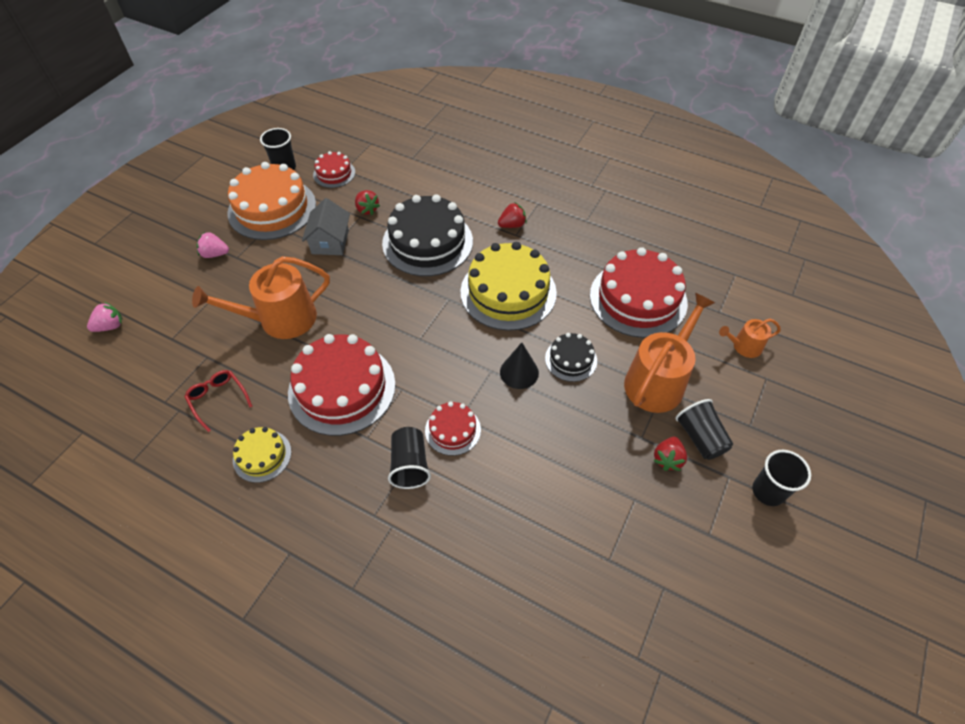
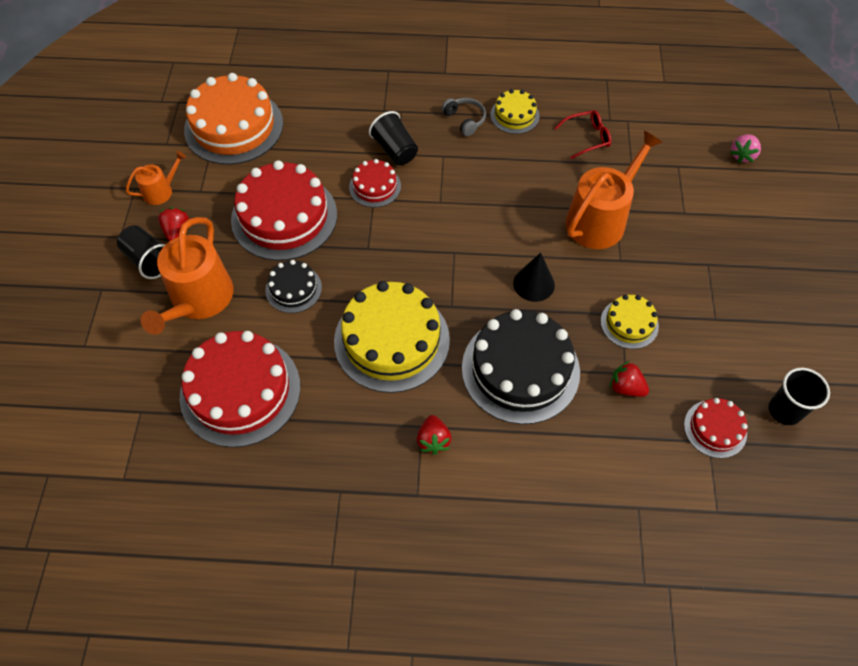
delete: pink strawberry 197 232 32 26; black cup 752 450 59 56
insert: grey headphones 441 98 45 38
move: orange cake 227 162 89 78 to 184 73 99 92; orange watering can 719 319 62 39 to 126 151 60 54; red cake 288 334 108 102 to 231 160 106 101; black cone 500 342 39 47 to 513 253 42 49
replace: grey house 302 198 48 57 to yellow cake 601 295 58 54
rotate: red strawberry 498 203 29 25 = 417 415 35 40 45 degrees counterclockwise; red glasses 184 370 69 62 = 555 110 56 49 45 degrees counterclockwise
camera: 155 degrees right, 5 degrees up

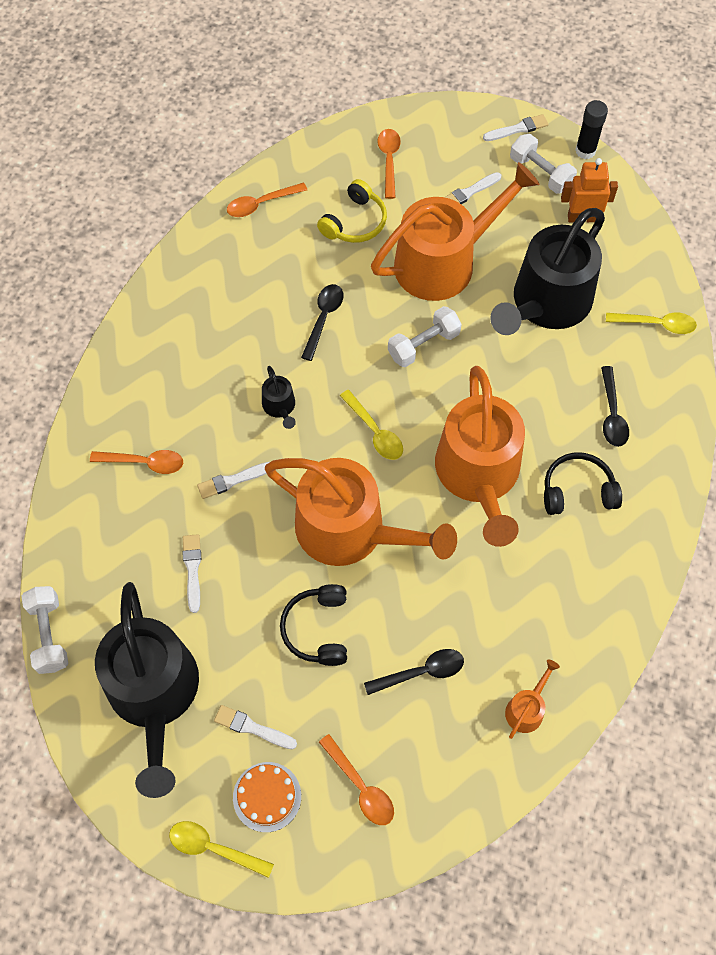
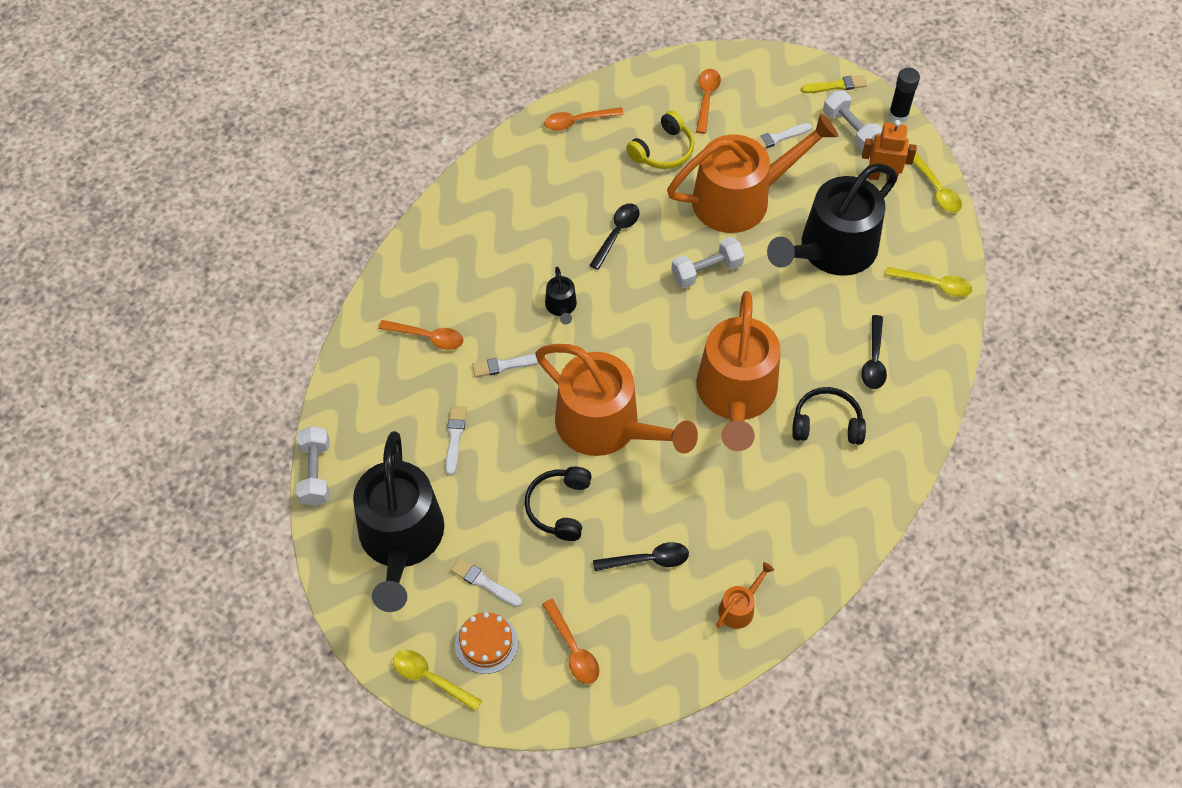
move: yellow spoon 340 390 63 70 to 913 153 49 60
recolor: white brush 483 114 65 27 to yellow brush 801 75 66 18
camera: 10 degrees right, 5 degrees down

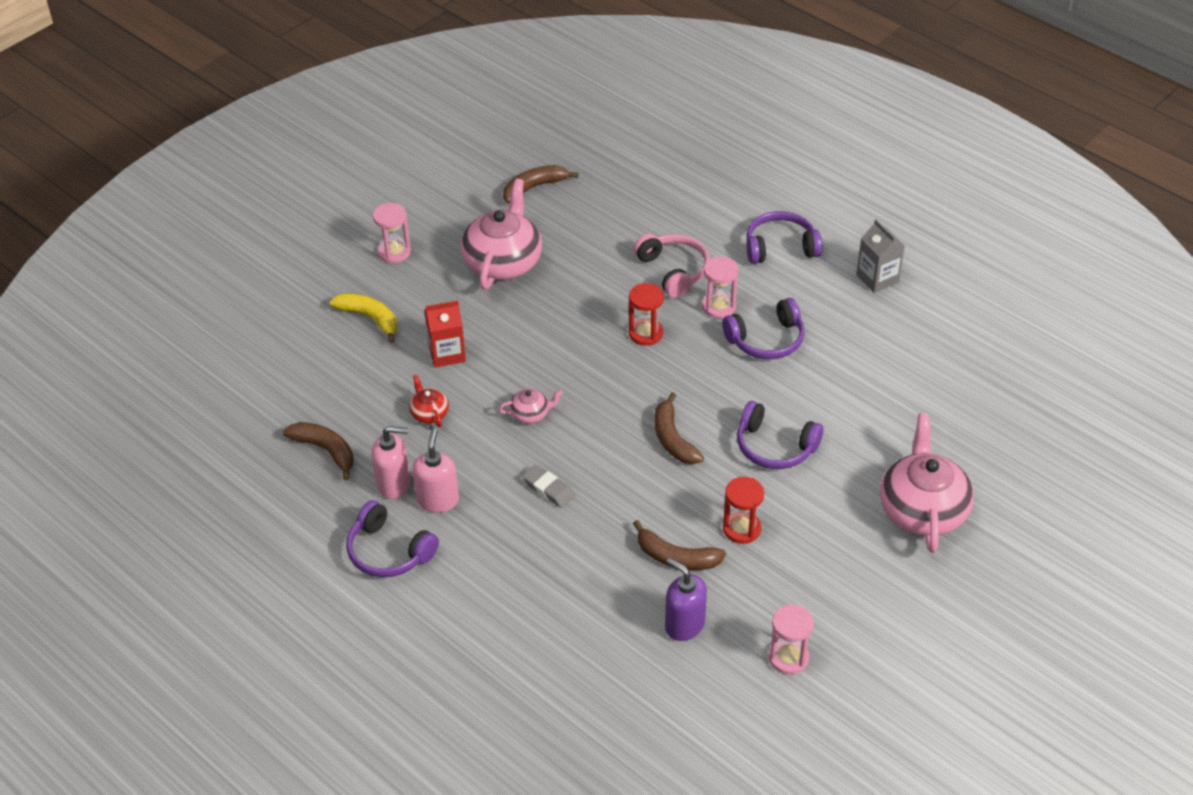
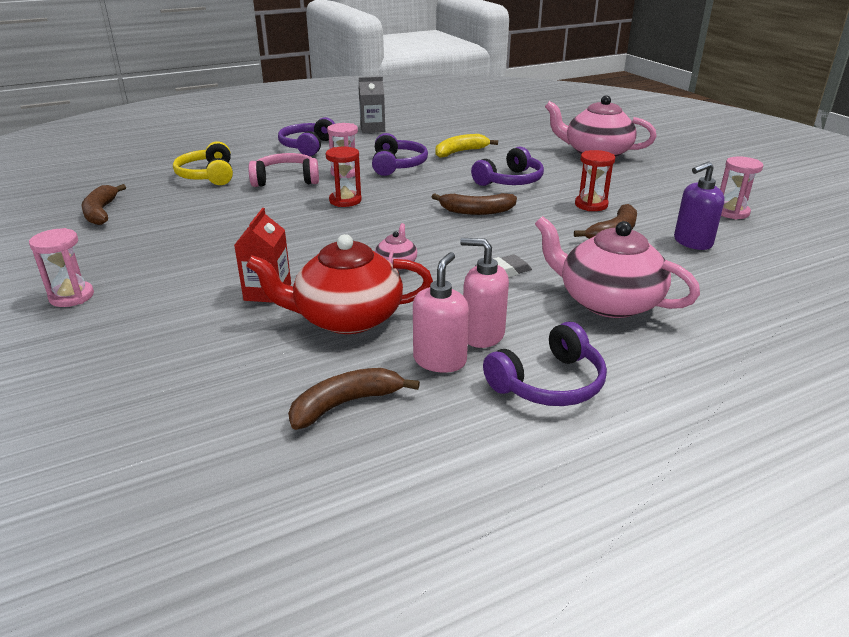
insert: yellow headphones 173 141 60 44
move: pink teapot 461 179 81 111 to 535 216 165 102; yellow banana 330 293 67 50 to 435 134 63 24
resize: red teapot 409 374 40 53 = 246 234 187 100 x2.22
camera: 70 degrees left, 15 degrees down

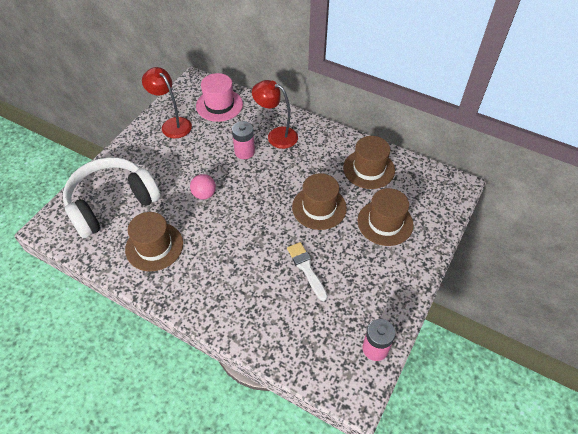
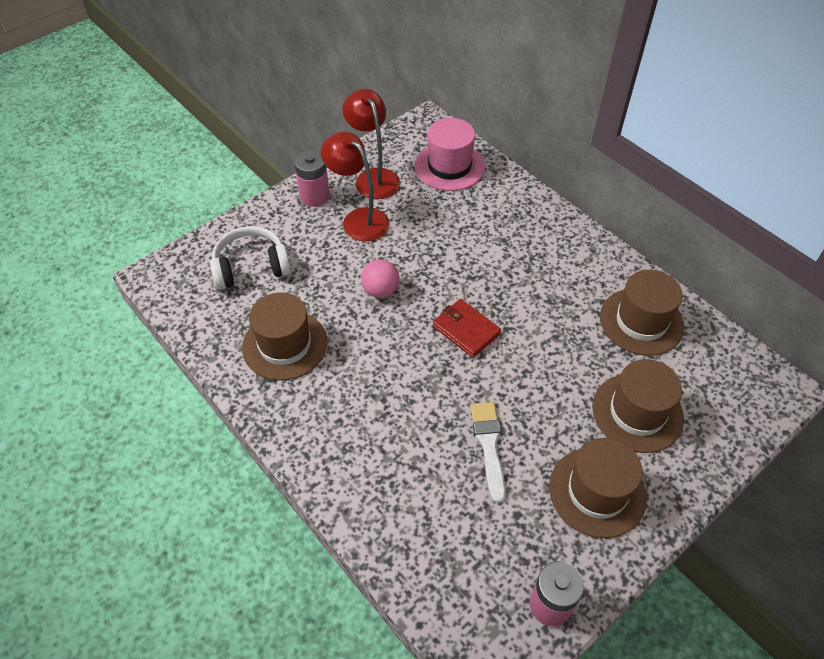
insert: red wallet 433 299 68 59
move: red lamp 252 80 46 69 to 321 132 69 109; pink battery 232 121 23 38 to 294 150 36 57; brown hat 292 173 55 57 to 549 438 98 100
resize: white headphones 63 157 97 81 = 210 226 81 64 x0.61
camera: 20 degrees right, 0 degrees up

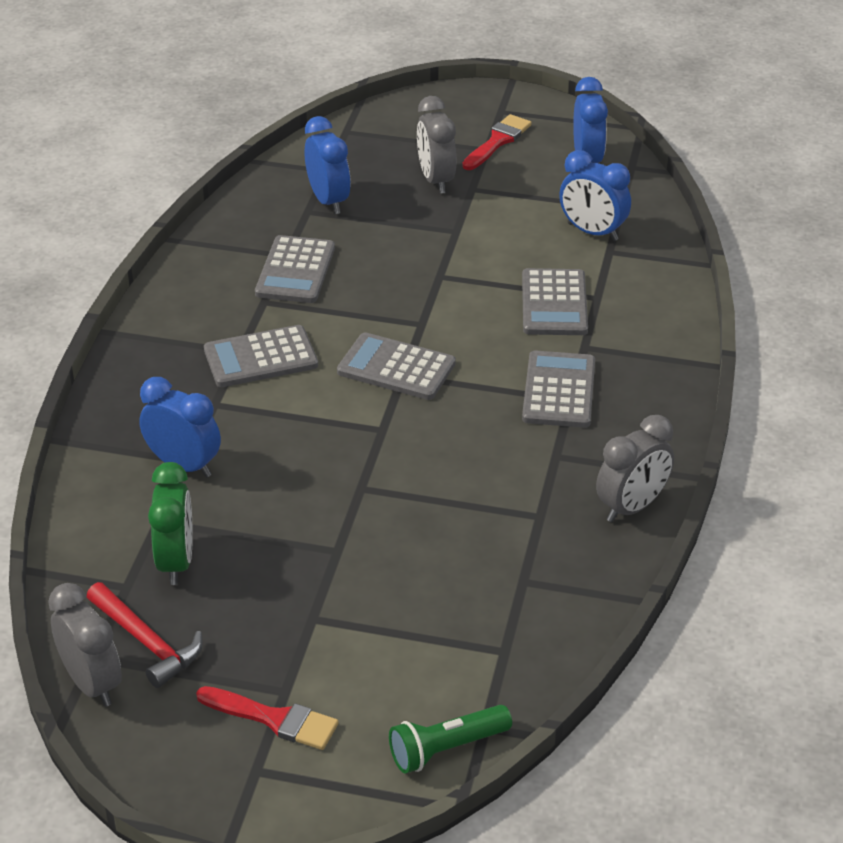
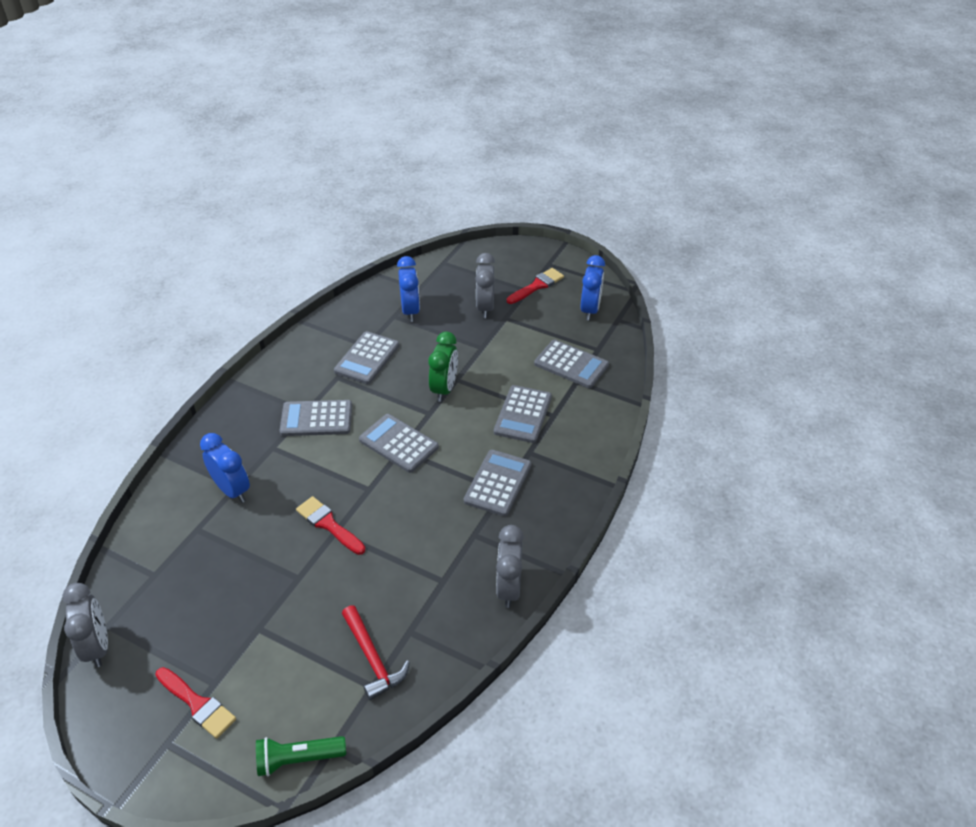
insert: red brush 296 496 69 59
move: green clock 148 462 45 123 to 429 332 29 70; red hammer 86 582 117 106 to 342 605 68 95
replace: blue clock 559 150 72 91 to grey calculator 534 340 75 48
rotate: grey clock 596 415 78 107 = 496 525 28 83 120 degrees clockwise
camera: 15 degrees right, 5 degrees up

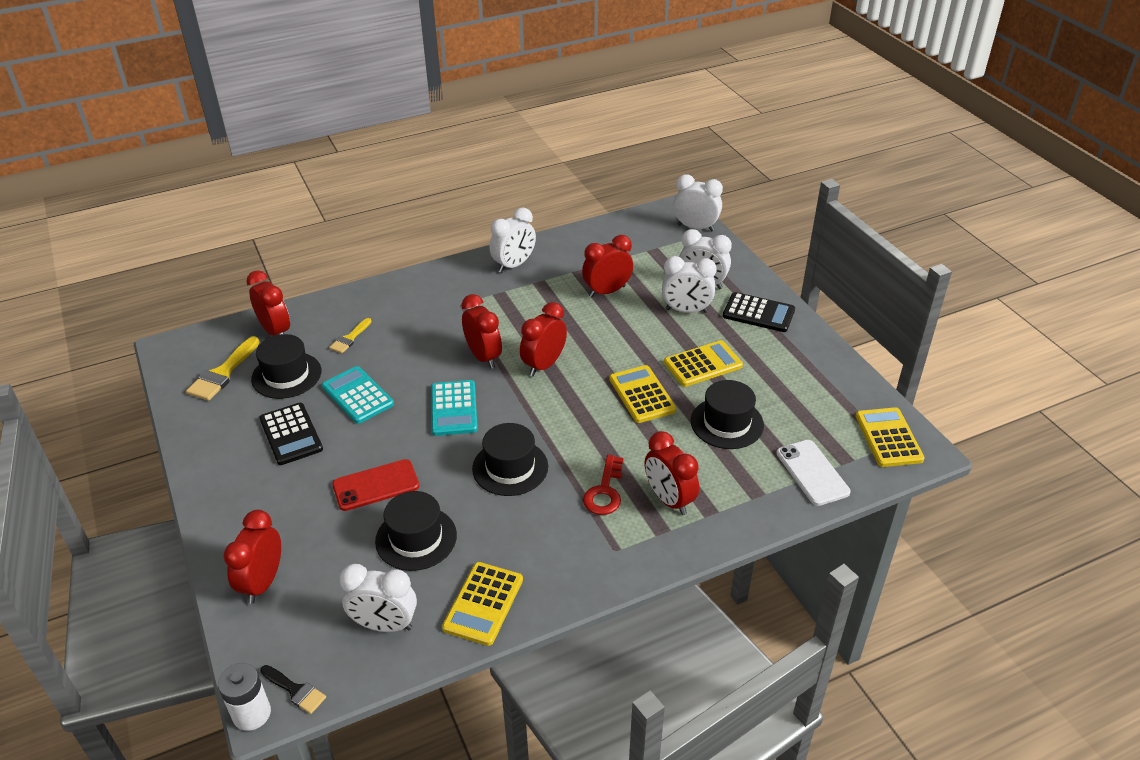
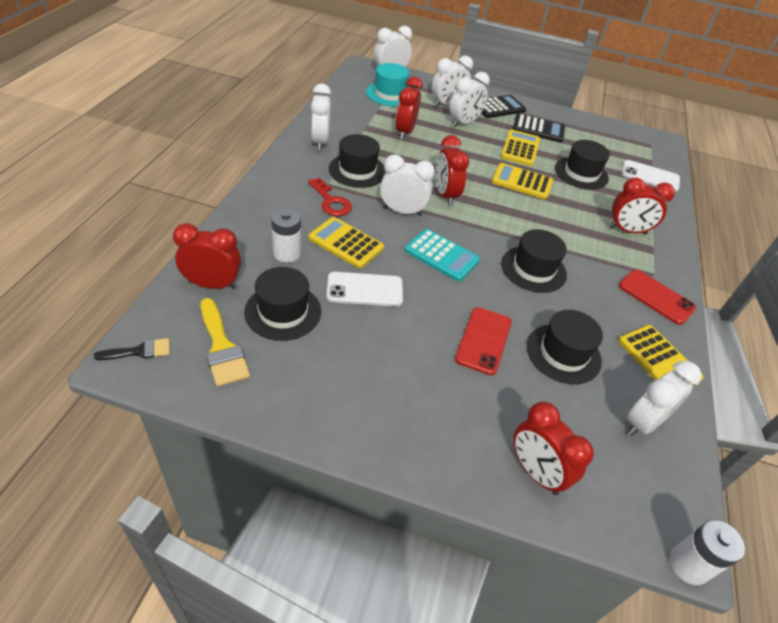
insert: turquoise hat 366 63 44 44; black hat 329 134 57 54; red phone 619 270 77 55
move: black calculator 259 403 64 62 to 513 114 52 28; yellow calculator 855 407 70 60 to 308 217 76 51; red key 583 455 40 60 to 308 178 44 38; black brush 260 665 66 49 to 93 338 77 22
replace: yellow brush 329 318 42 35 to white battery 271 208 30 55; turquoise calculator 322 366 72 58 to white phone 326 272 77 35
recolor: red clock 461 294 41 75 to white clock 380 155 55 61
camera: 55 degrees left, 5 degrees up

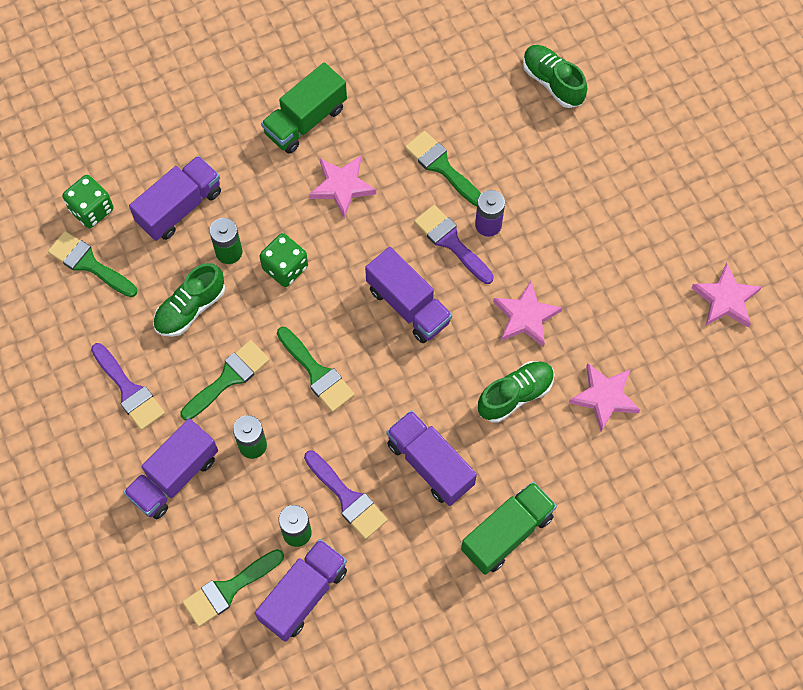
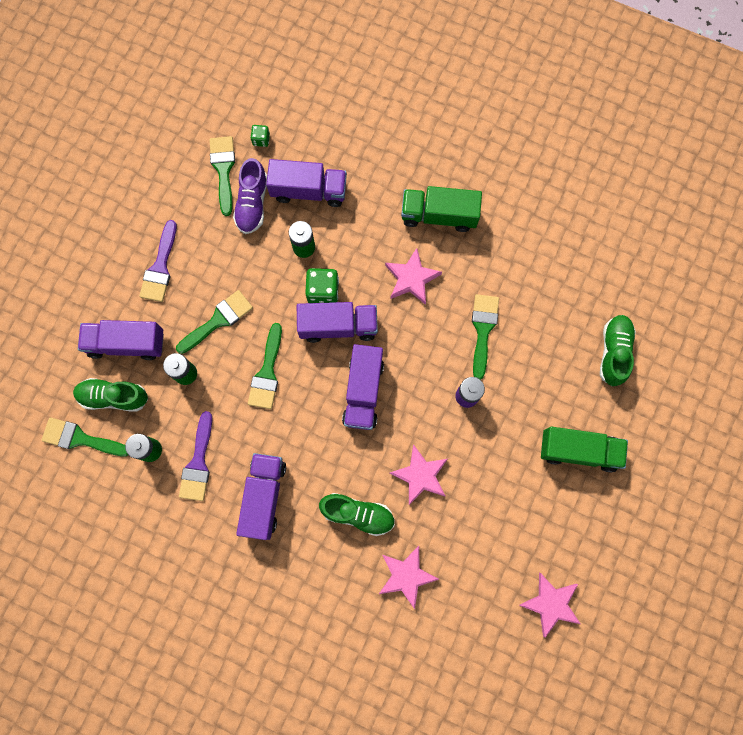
delete: purple brush 414 205 80 79
insert: purple shoe 233 158 34 76
move: green shoe 153 263 72 74 to 73 378 75 34; green truck 461 482 96 93 to 541 426 87 46; purple truck 255 539 92 103 to 297 302 81 41
rotate: green brush 180 340 90 80 = 176 290 77 64 45 degrees counterclockwise
resize: green dice 62 175 52 53 = 250 125 20 22 x0.56
camera: 50 degrees right, 10 degrees up

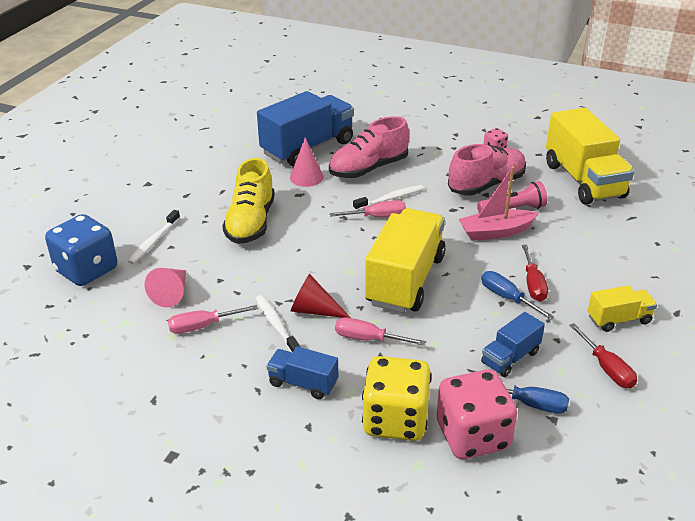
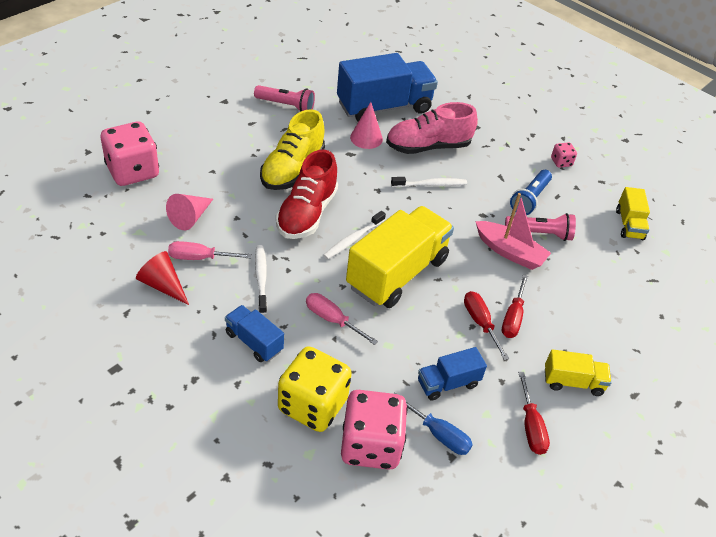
delete: pink screwdriver 330 200 76 17
insert: pink flashlight 254 85 61 27; red shoe 276 149 62 90
move: white toothbrush 128 210 52 54 to 323 211 63 48; red cone 291 274 60 44 to 136 251 53 54
replace: pink shoe 448 144 78 51 to blue flashlight 510 170 42 45
recolor: blue dice 45 214 72 72 to pink dice 101 122 58 64; blue screwdriver 481 271 73 49 to red screwdriver 464 291 46 69
rotate: pink boat 459 166 80 75 = 475 193 76 77 150 degrees counterclockwise
resize: yellow truck 546 108 88 97 = 616 187 34 53 x0.49
camera: 15 degrees right, 10 degrees up

